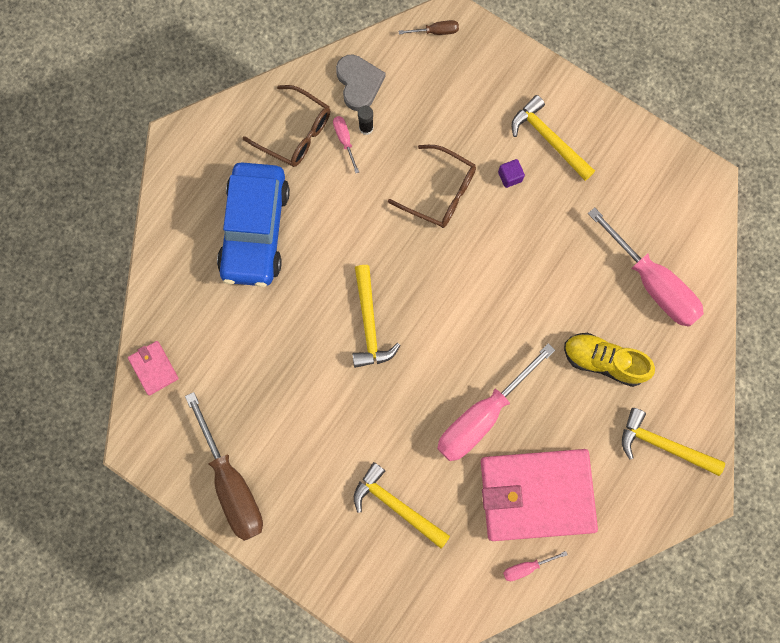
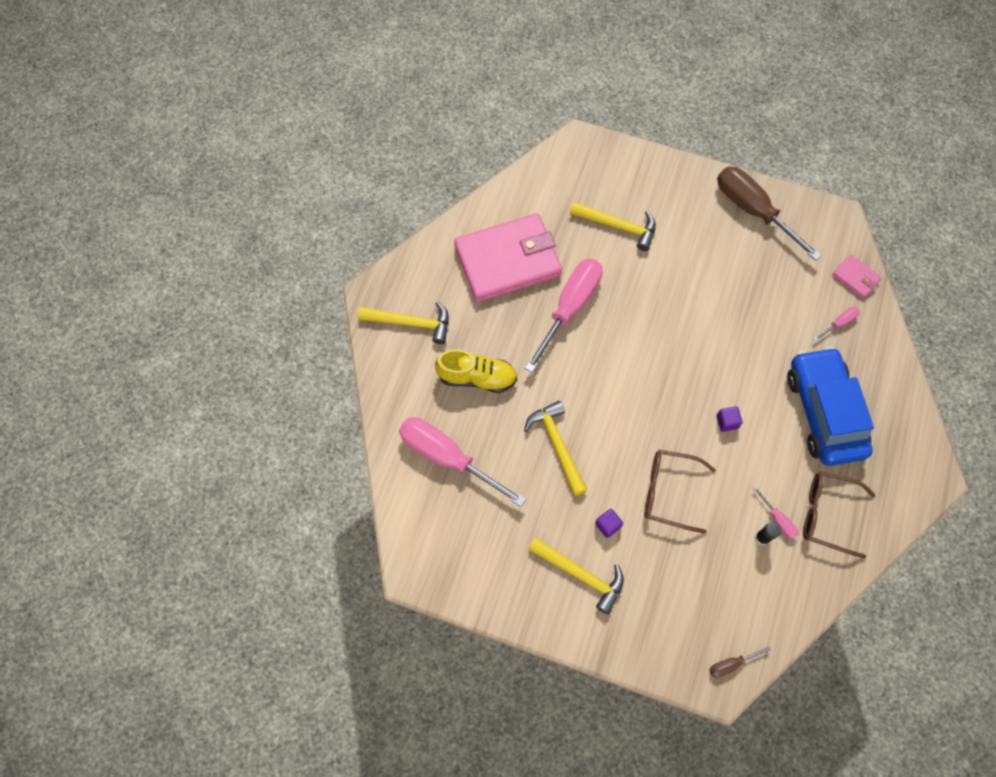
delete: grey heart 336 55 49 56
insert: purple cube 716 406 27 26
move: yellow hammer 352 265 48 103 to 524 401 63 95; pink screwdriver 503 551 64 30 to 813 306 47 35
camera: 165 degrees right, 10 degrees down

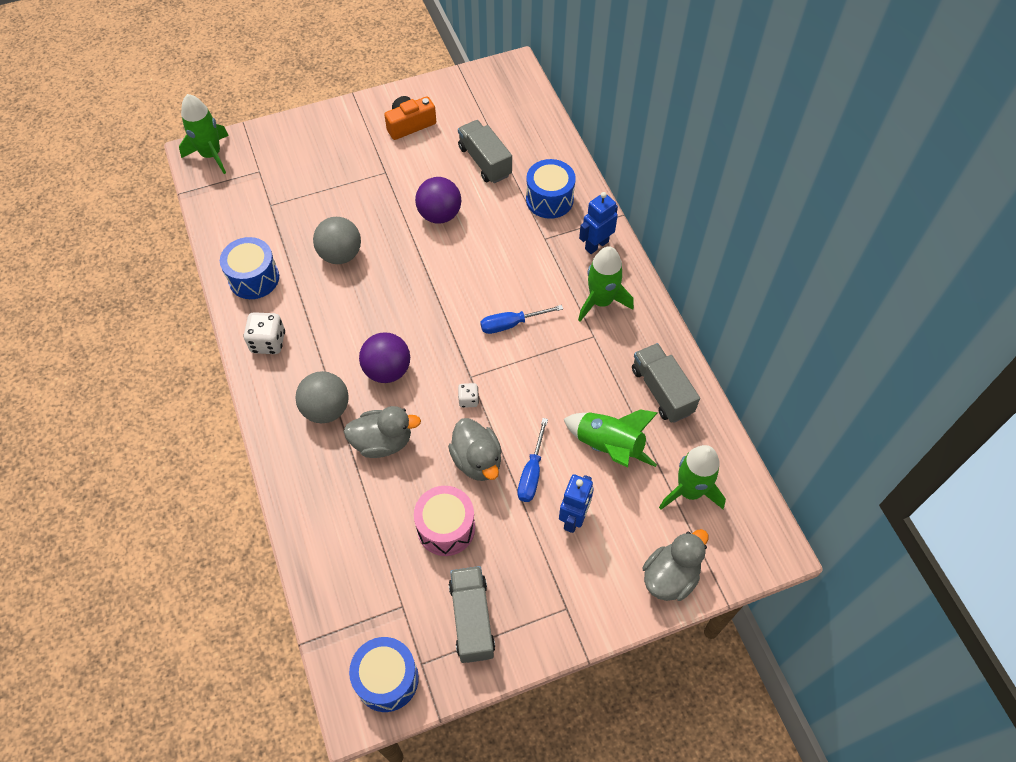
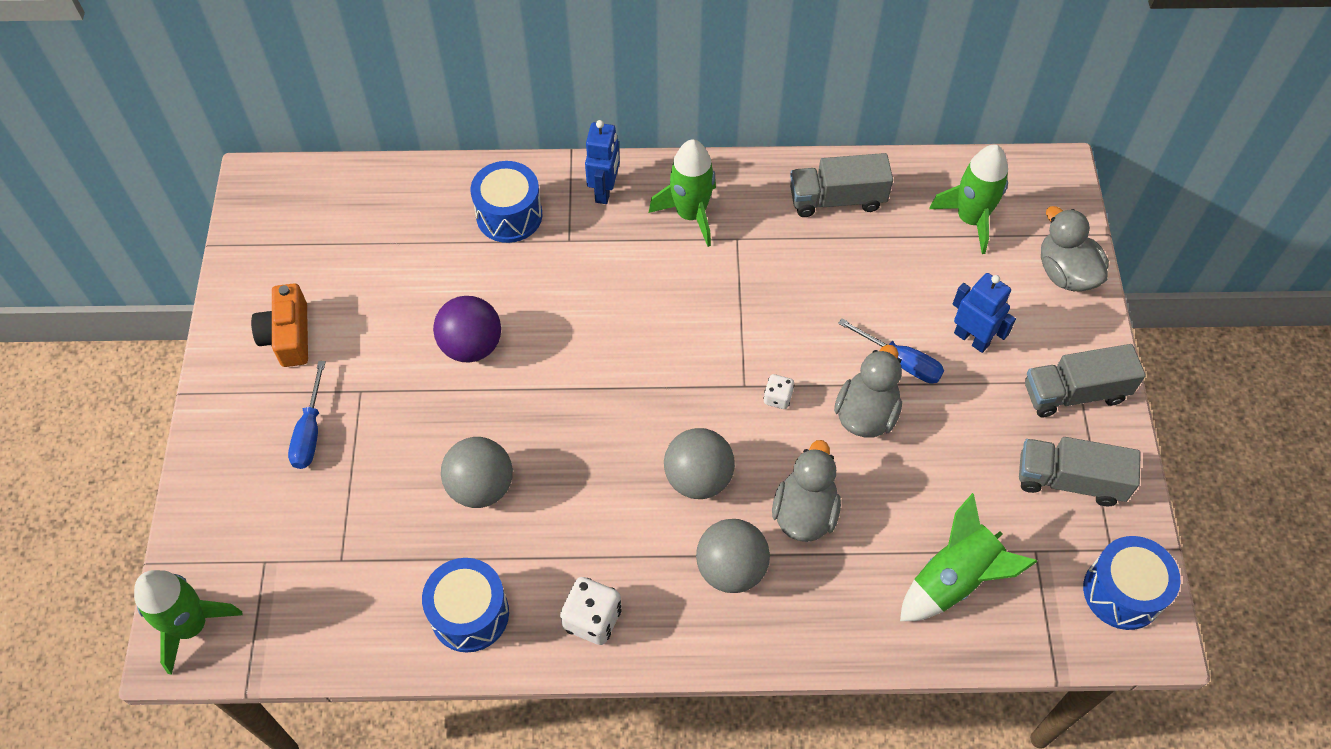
delete: pink drum 414 486 61 70
move: grey truck 458 120 54 63 to 1025 344 121 73; blue screwdriver 480 305 83 29 to 288 361 38 108; green rocket 564 410 94 58 to 900 493 138 128
recolor: purple ball 359 332 51 51 to grey ball 664 428 71 71
rotate: blue robot 579 192 39 62 = 585 120 35 84 150 degrees counterclockwise; grey duck 448 418 54 63 = 834 345 68 93 60 degrees counterclockwise
camera: 70 degrees left, 0 degrees up

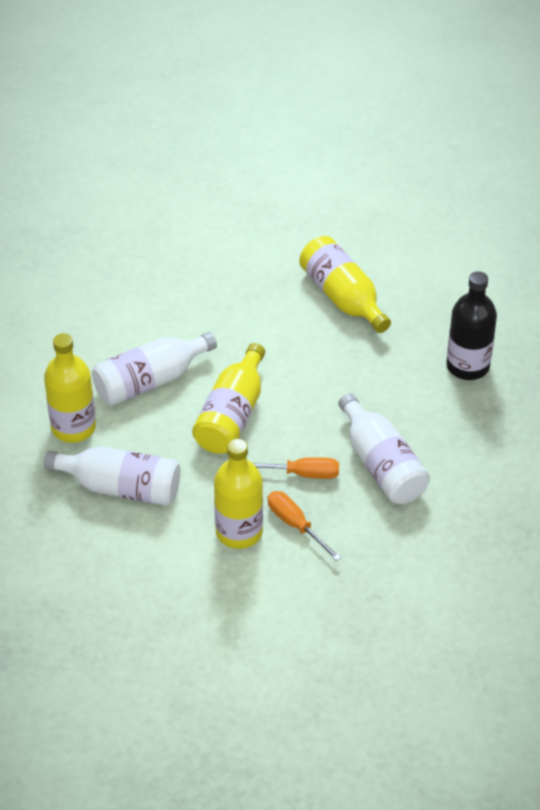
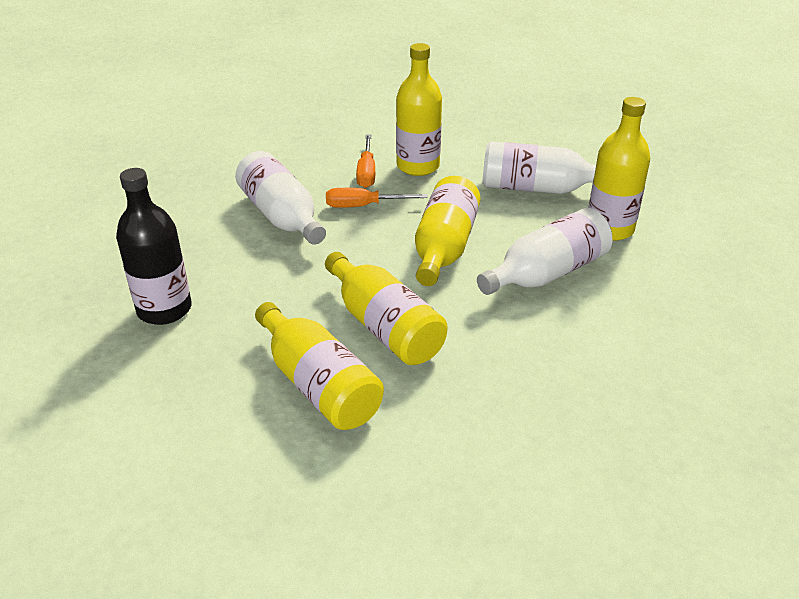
insert: yellow bottle 325 252 123 113
rotate: orange screwdriver 268 491 73 70 = 356 135 19 53 45 degrees clockwise
camera: 175 degrees right, 10 degrees down

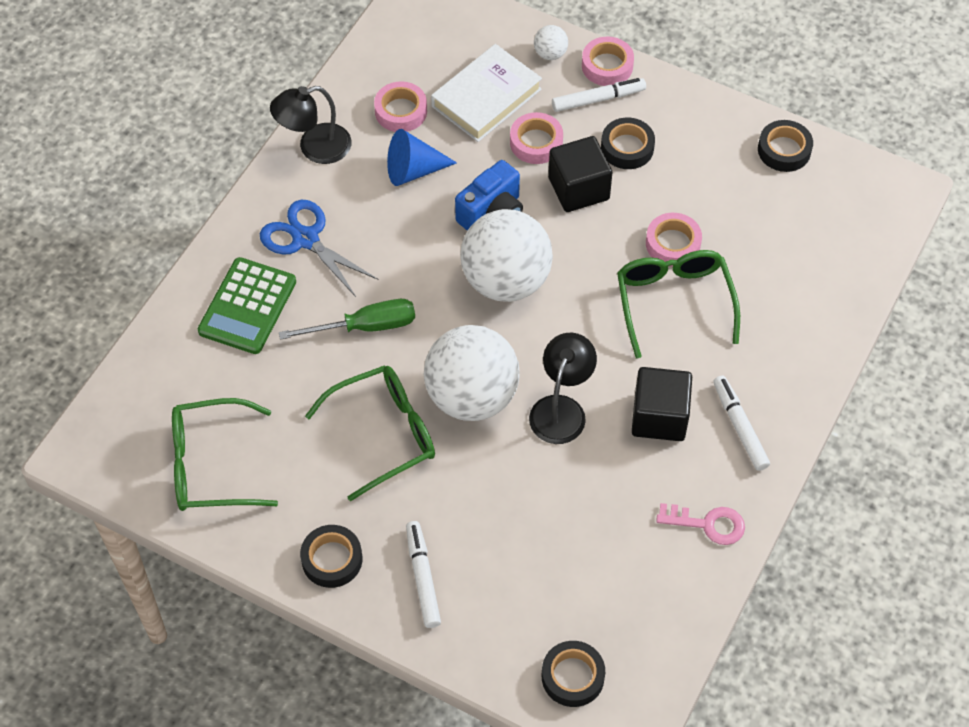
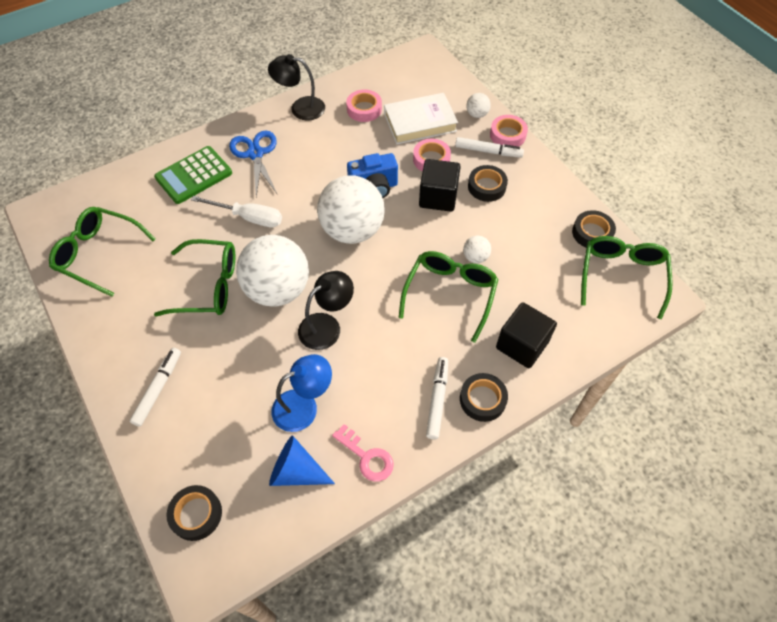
insert: green glasses 581 236 92 83; blue lamp 272 354 60 78
move: blue cone 387 129 70 57 to 269 436 66 50; black cube 632 367 60 74 to 496 302 61 66; black tape 300 525 62 63 to 460 373 48 49
replace: pink tape 646 213 56 54 to white ball 463 236 28 27
recolor: green screwdriver 279 299 136 41 to white screwdriver 191 196 91 31
camera: 30 degrees right, 0 degrees up

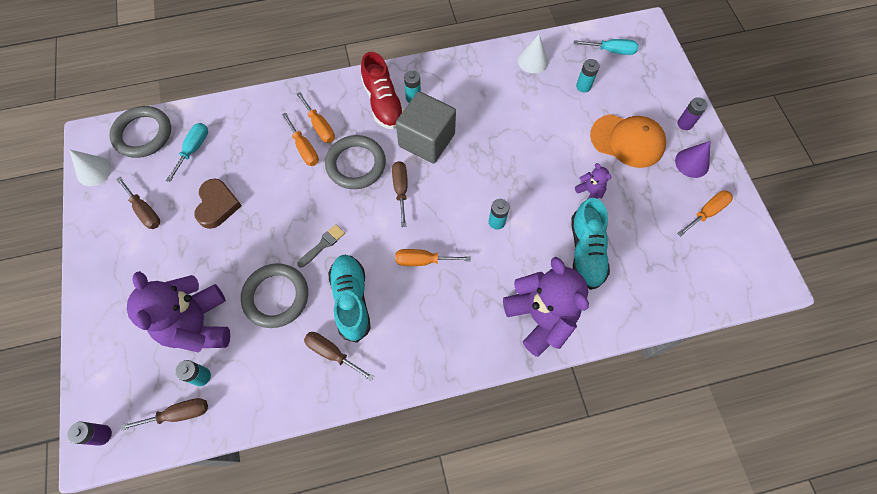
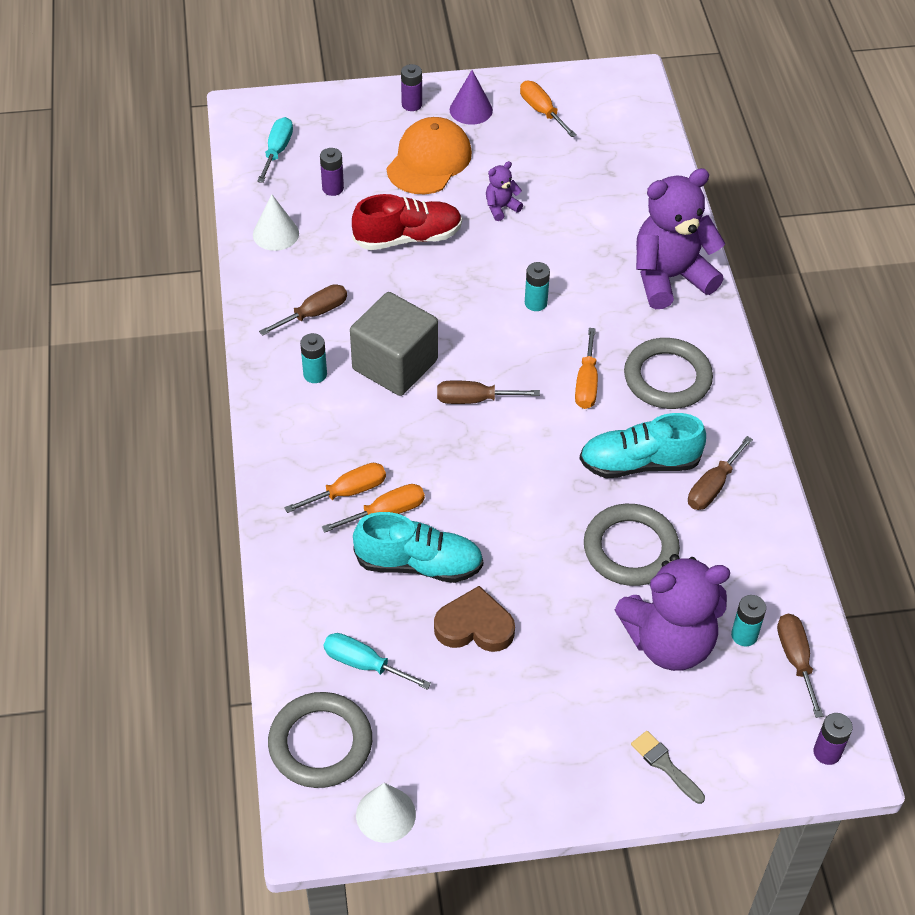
move: red shoe 361 52 43 77 to 352 194 110 56; grey ring 325 135 61 54 to 624 338 89 71; brown screwdriver 116 177 44 52 to 259 284 88 52; turquoise shoe 571 198 39 92 to 353 512 130 71; grey brush 297 224 48 44 to 631 731 74 73
recolor: turquoise battery 576 59 24 34 to purple battery 320 148 24 48
camera: 85 degrees left, 15 degrees down

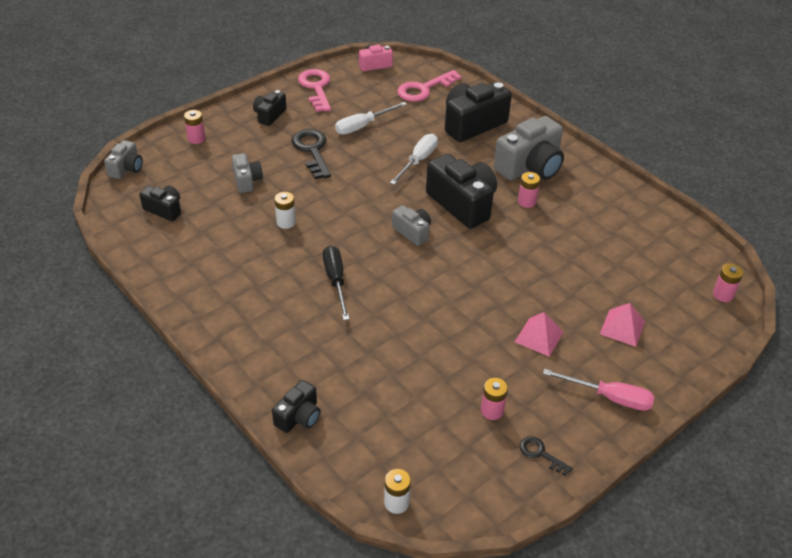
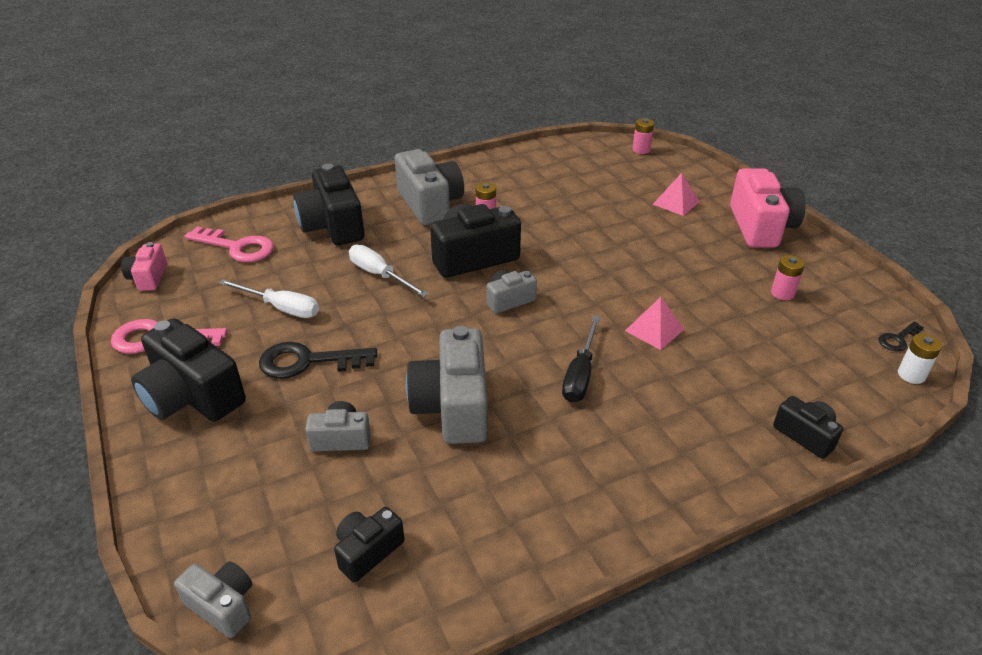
delete: pink battery 184 110 22 34
move: pink pyramid 515 312 48 45 to 625 297 59 53; black key 520 436 53 40 to 879 321 45 30
replace: white battery 274 192 22 37 to grey camera 406 326 82 118; pink screwdriver 543 369 111 42 to pink camera 730 168 76 80
rotate: pink key 397 70 65 32 = 185 227 89 35 45 degrees counterclockwise; white screwdriver 335 102 72 33 = 219 279 100 39 45 degrees counterclockwise; black screwdriver 323 246 26 74 = 562 315 38 88 75 degrees counterclockwise
resize: black camera 253 90 34 36 = 131 318 115 104 x1.87
camera: 75 degrees left, 5 degrees down

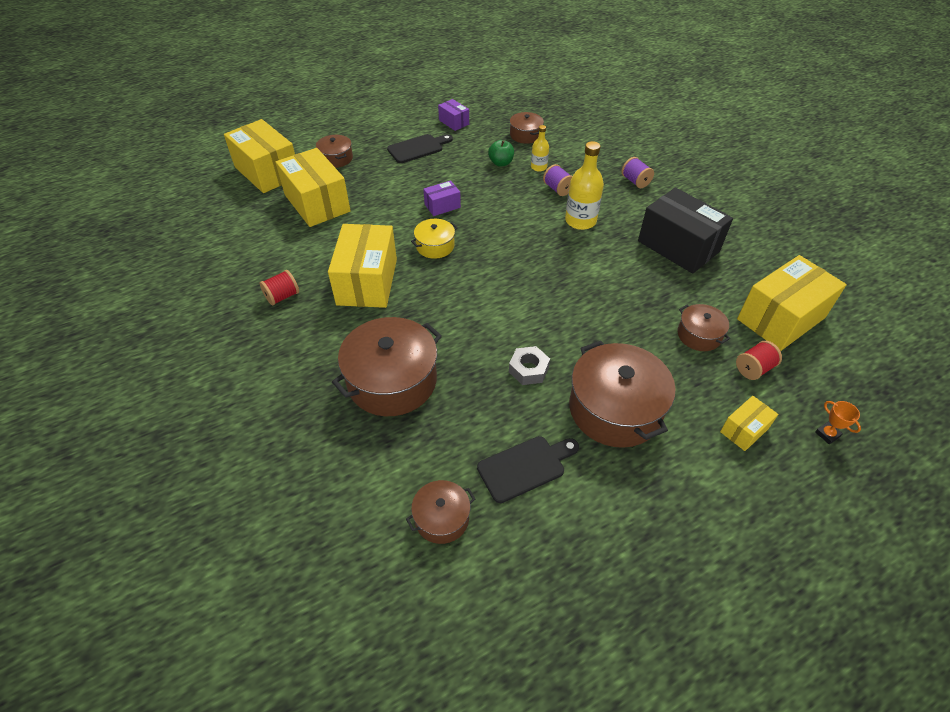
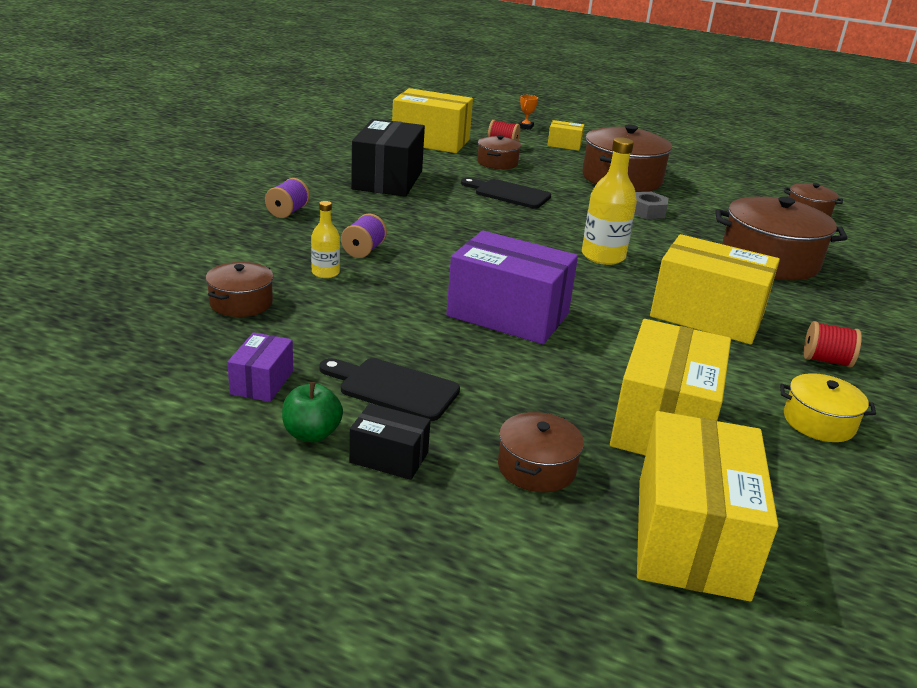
insert: black box 349 403 82 77
move: green apple 488 140 26 26 to 282 382 61 60; yellow bottle 565 141 39 89 to 582 137 55 128; yellow pot 411 219 47 40 to 780 373 96 69; black cutting board 477 436 102 67 to 461 178 90 31
rotate: yellow box 328 224 69 84 = 650 234 130 111 60 degrees clockwise
resize: purple box 423 180 38 36 = 446 231 132 113 x2.06
camera: 130 degrees left, 20 degrees down

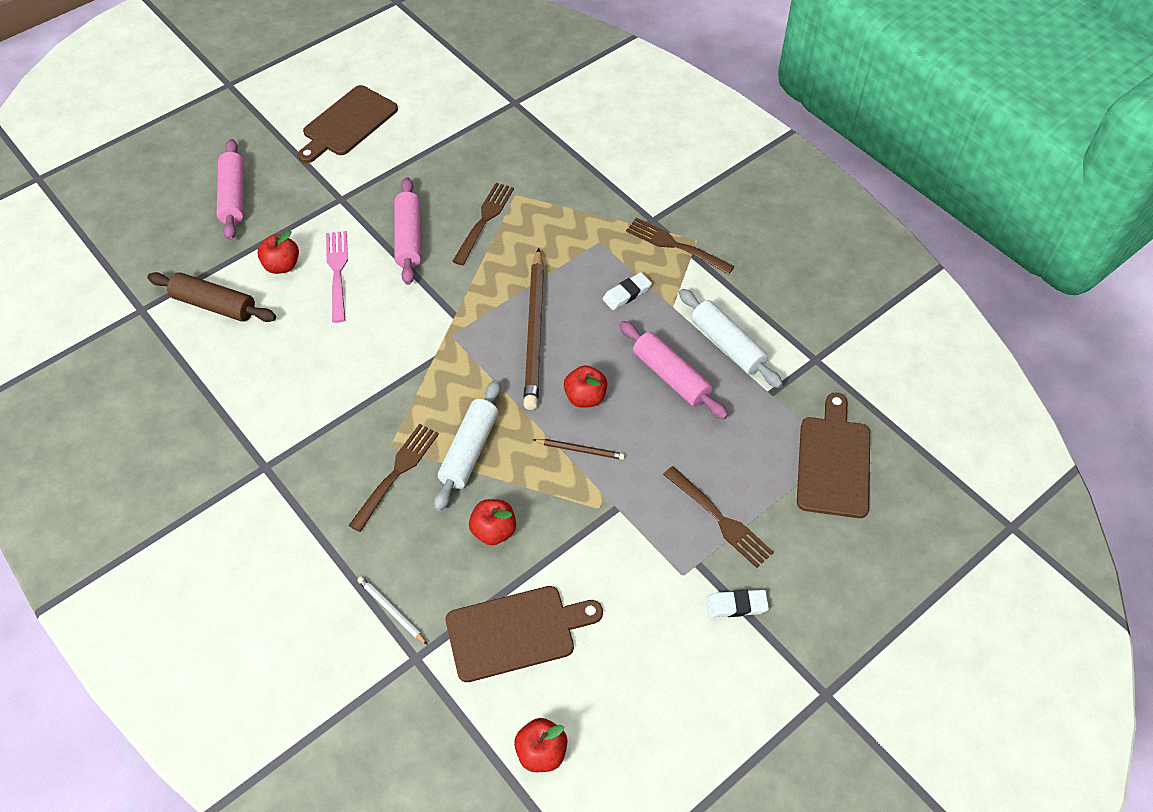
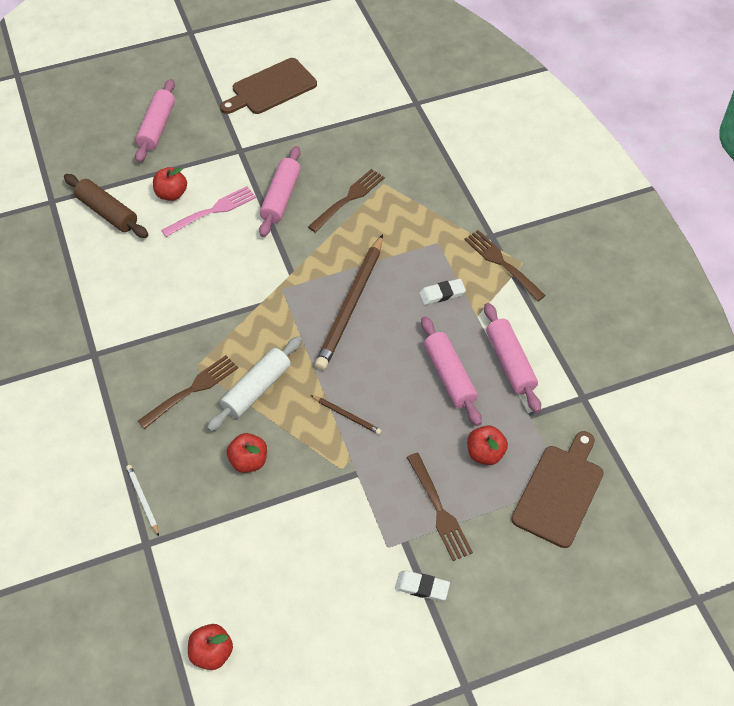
delete: brown cutting board 446 586 157 96
move: red apple 564 365 43 43 to 467 425 41 40
recolor: white rolling pin 679 289 104 99 to pink rolling pin 484 303 57 110
rotate: pink fork 326 231 22 92 = 161 186 95 51 45 degrees clockwise
camera: 20 degrees right, 0 degrees up

